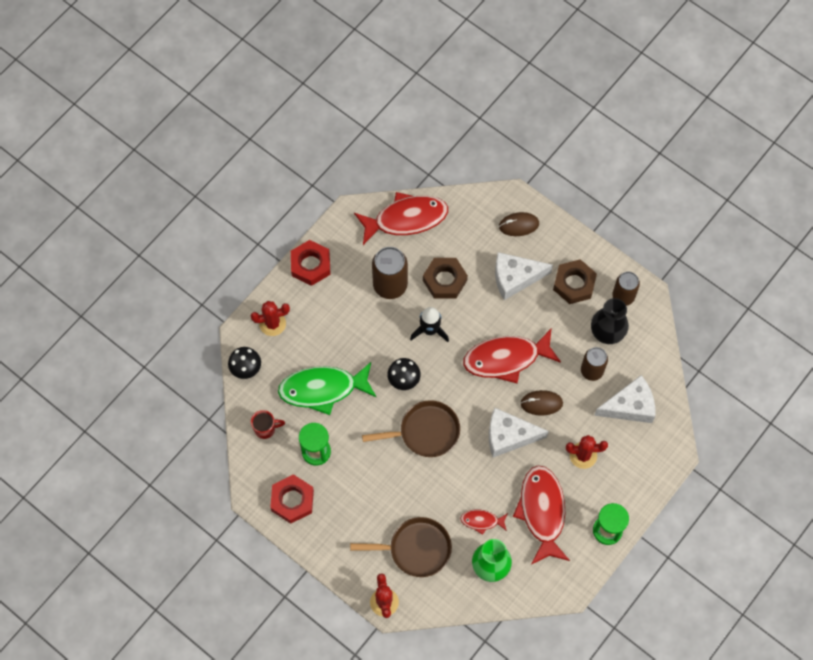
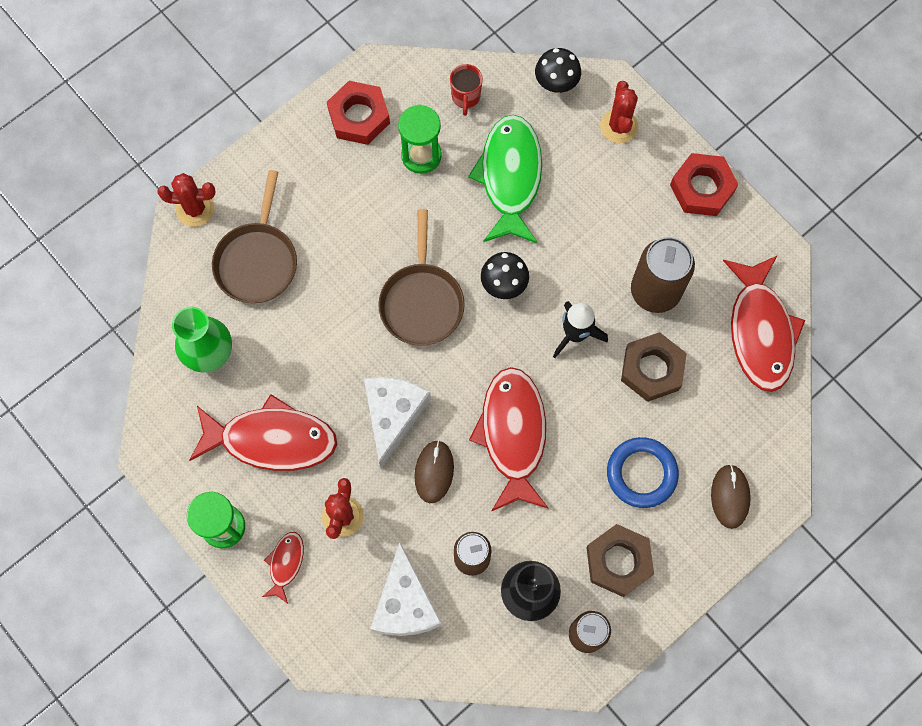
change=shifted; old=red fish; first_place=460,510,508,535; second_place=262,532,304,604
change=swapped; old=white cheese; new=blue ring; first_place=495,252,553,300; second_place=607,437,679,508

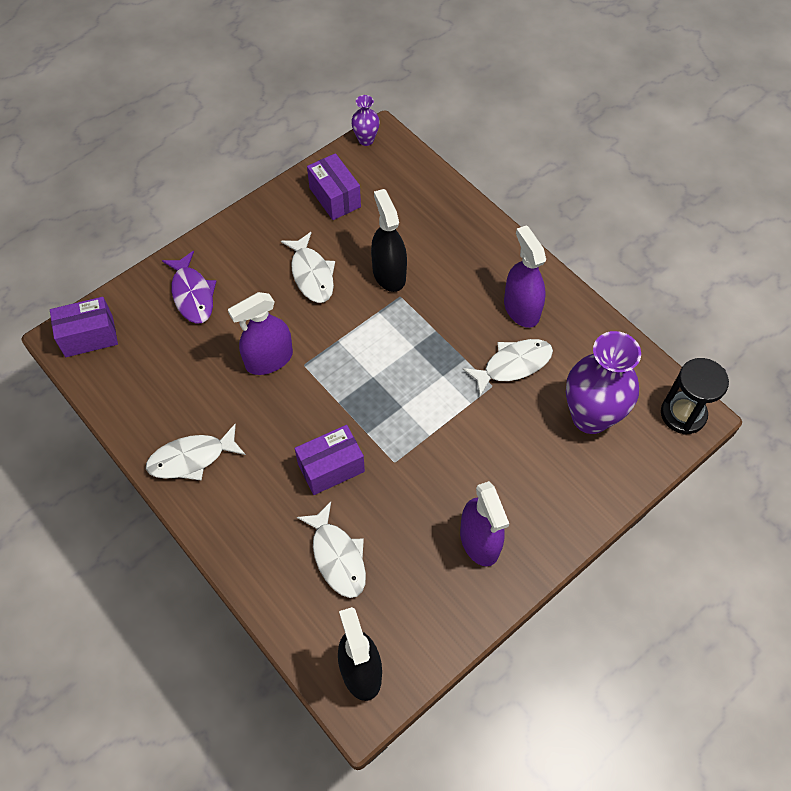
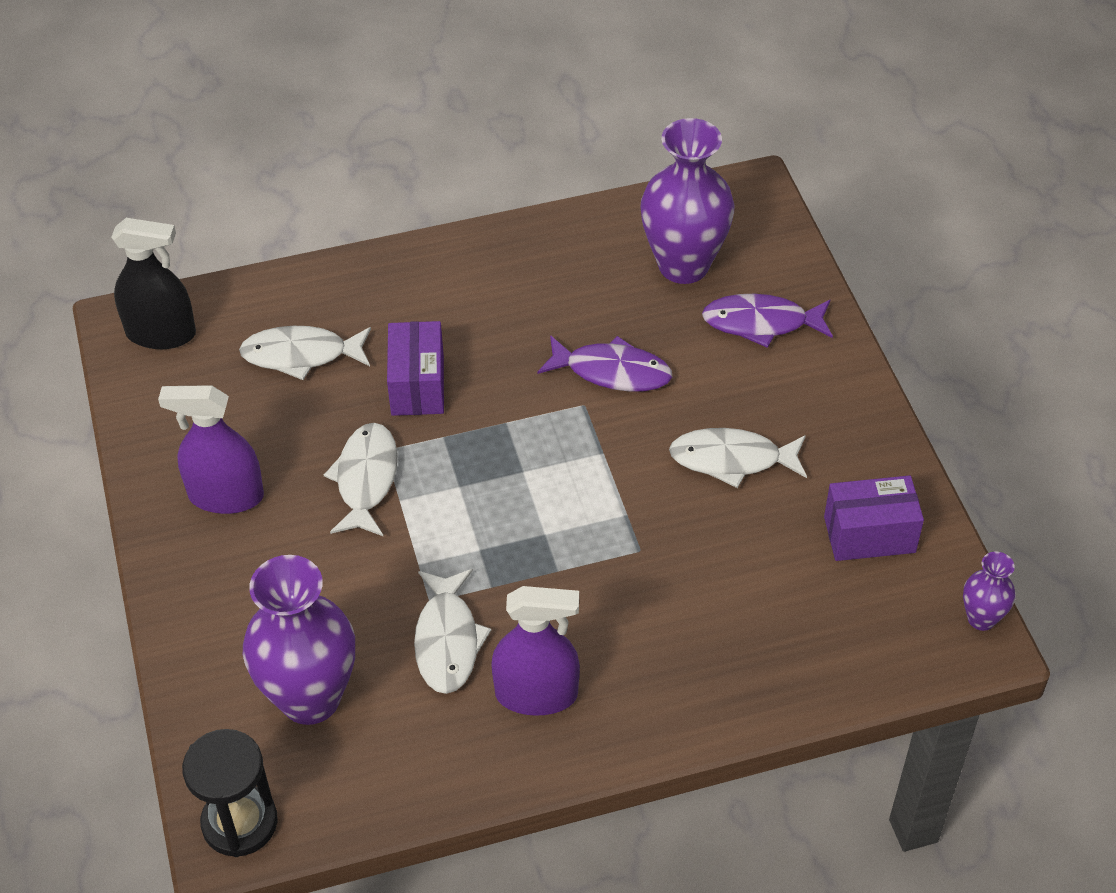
change=shifted; old=white fish; first_place=146,424,246,481; second_place=324,423,398,537
change=swapped; old=purple spray bottle; new=purple fish; first_place=228,292,293,375; second_place=538,335,672,392
change=new; new=purple vase; second_place=640,118,735,284
change=gone; old=purple box; first_place=50,297,118,357
change=gone; old=black spray bottle; first_place=371,189,407,292

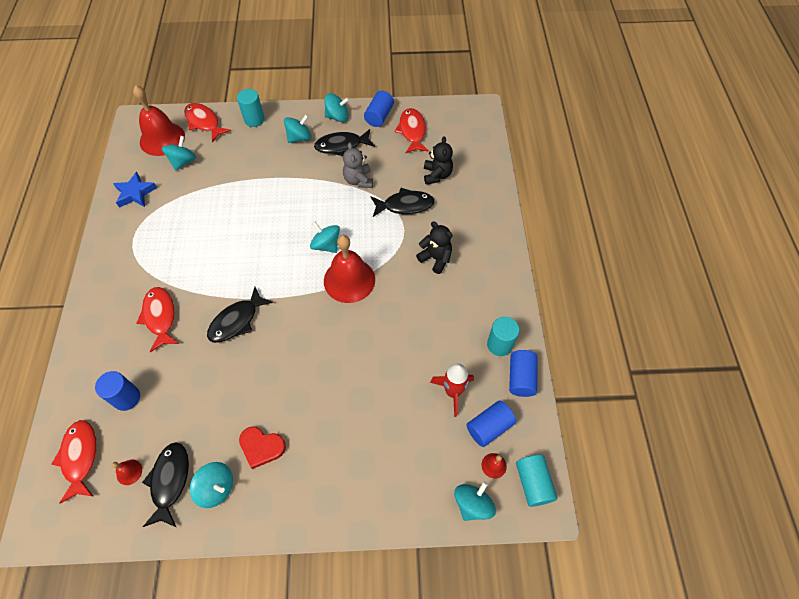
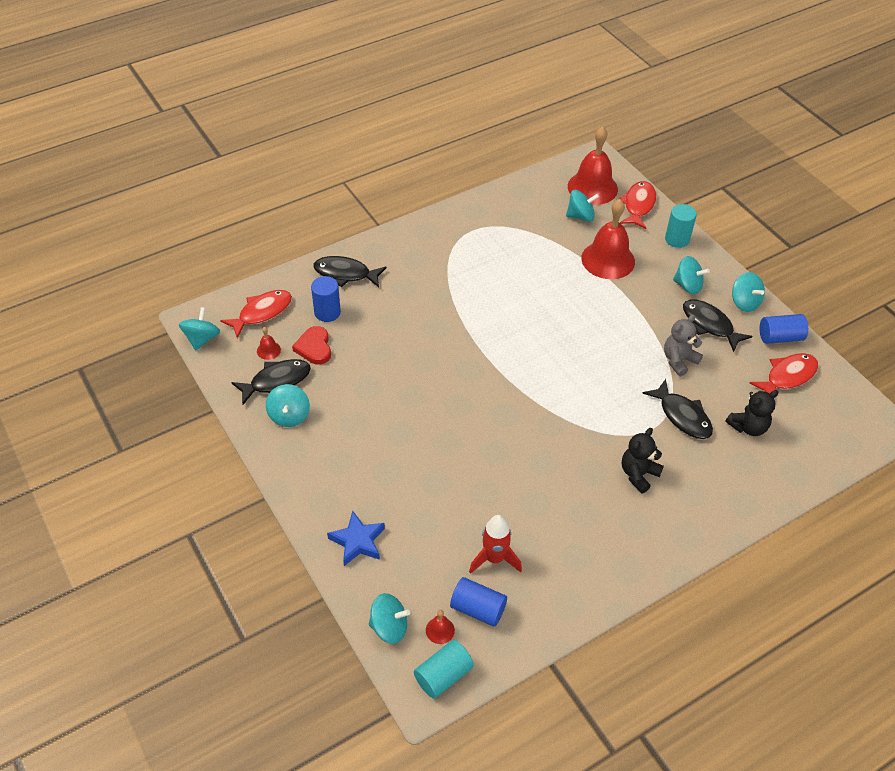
change=shifted; old=turquoise spinning top; first_place=310,222,340,253; second_place=179,307,220,350
change=shifted; old=red heart; first_place=239,427,286,469; second_place=292,326,331,365
change=shifted; old=black fish; first_place=207,287,273,343; second_place=313,256,387,287
change=shifted; old=blue star; first_place=113,172,157,208; second_place=327,511,385,566
change=shifted; old=red bell; first_place=324,235,375,303; second_place=581,199,635,279
change=rotated; old=black teddy bear; first_place=416,221,453,274; second_place=622,428,664,493; degrees=-150
change=gone; old=red fish; first_place=136,287,179,352
change=gone; old=turquoise cylinder; first_place=487,317,519,356
change=gone; old=blue cylinder; first_place=509,350,538,397

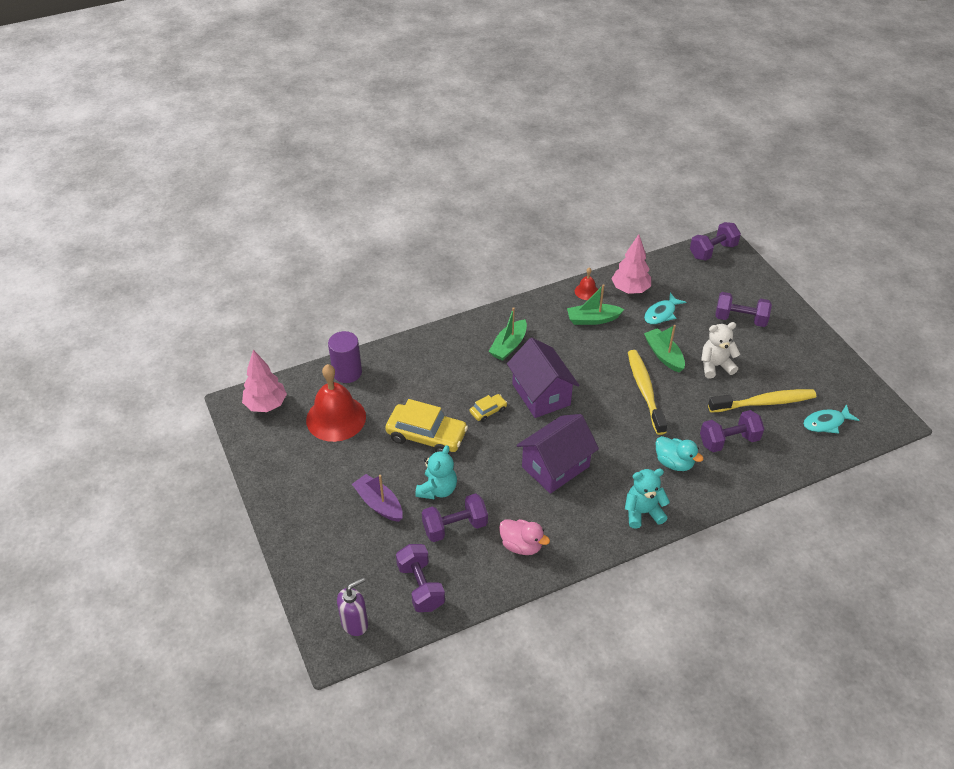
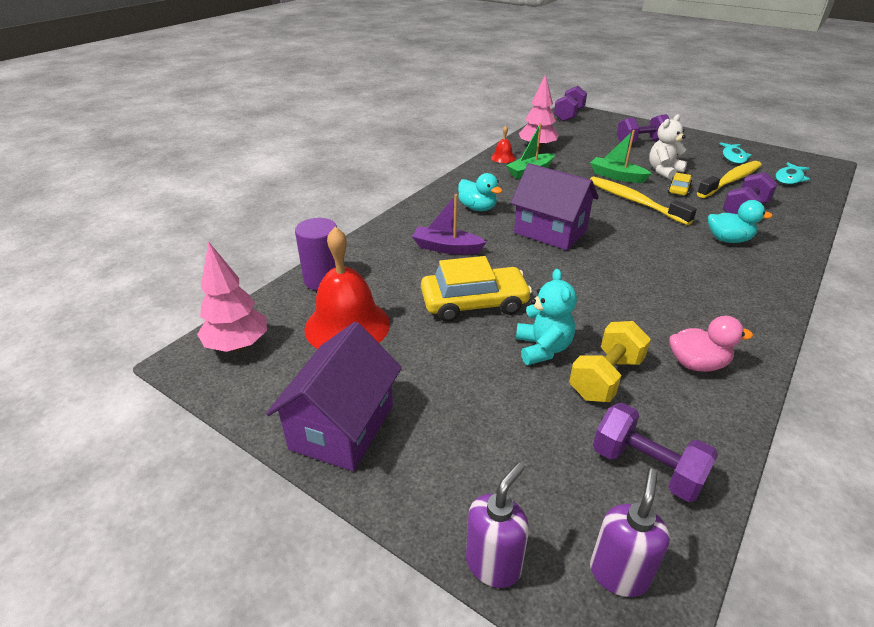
change=shifted; old=purple house; first_place=517,414,599,494; second_place=266,322,402,471
change=shifted; old=purple boat; first_place=352,474,403,522; second_place=412,194,487,255
change=swapped; old=green boat; new=turquoise duck; first_place=488,307,527,361; second_place=458,173,502,211
change=new; new=purple soap dispenser; second_place=466,462,529,588
change=repainted; old=purple dumbbell; new=yellow dumbbell; first_place=422,493,488,542; second_place=569,321,651,402
change=shifted; old=yellow car; first_place=470,394,507,422; second_place=668,172,692,197
change=shifted; old=turquoise fish; first_place=644,293,686,325; second_place=720,142,752,164
change=gone; old=turquoise teddy bear; first_place=625,469,670,529

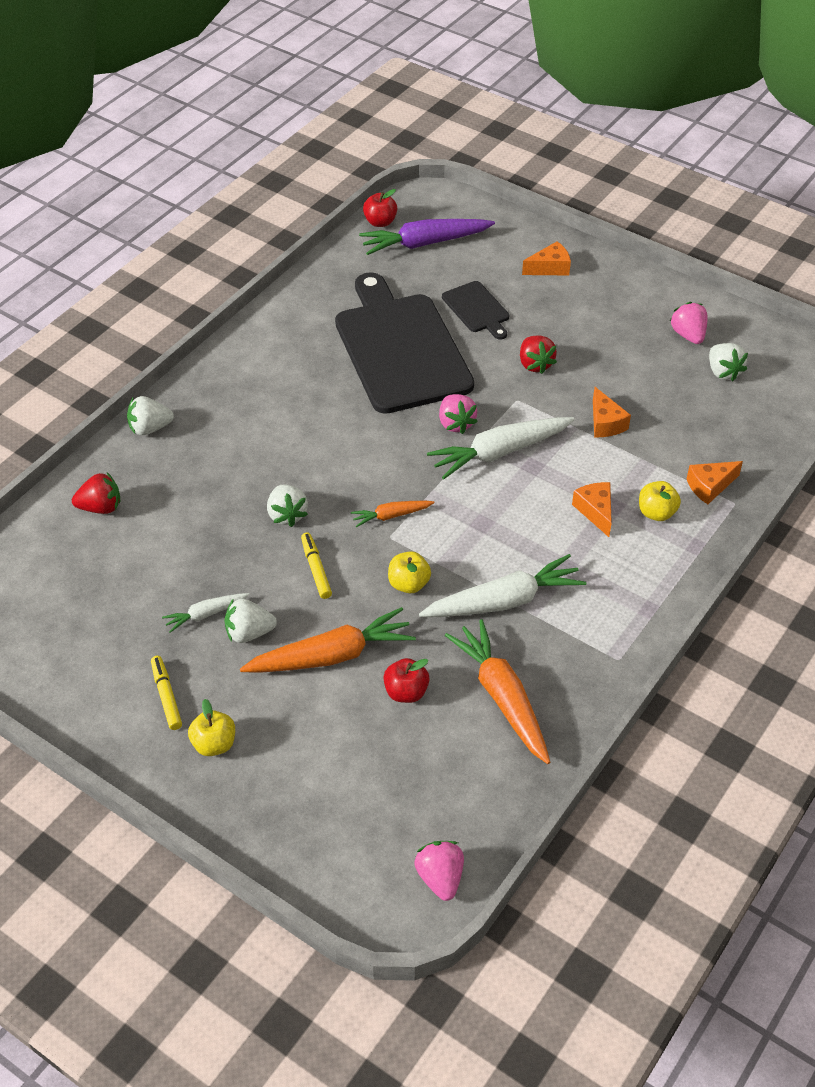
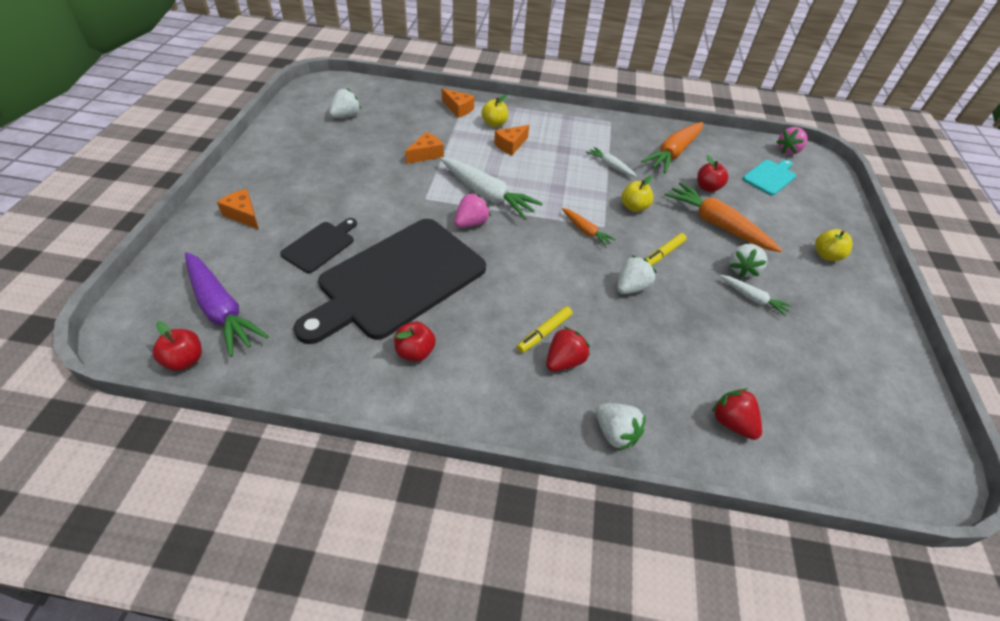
change=new; new=red apple; second_place=394,322,436,362
change=shifted; old=yellow marker; first_place=151,656,182,730; second_place=517,306,572,353
change=shifted; old=red strawberry; first_place=520,336,557,374; second_place=546,326,590,372
change=scaled; old=white carrot; first_place=419,554,586,617; second_place=586,147,637,177; factor=0.52
change=rotated; old=white strawberry; first_place=224,599,277,643; second_place=729,244,767,278; degrees=60
change=new; new=turquoise cutting board; second_place=743,159,796,196
change=gone; old=pink strawberry; first_place=670,302,708,344

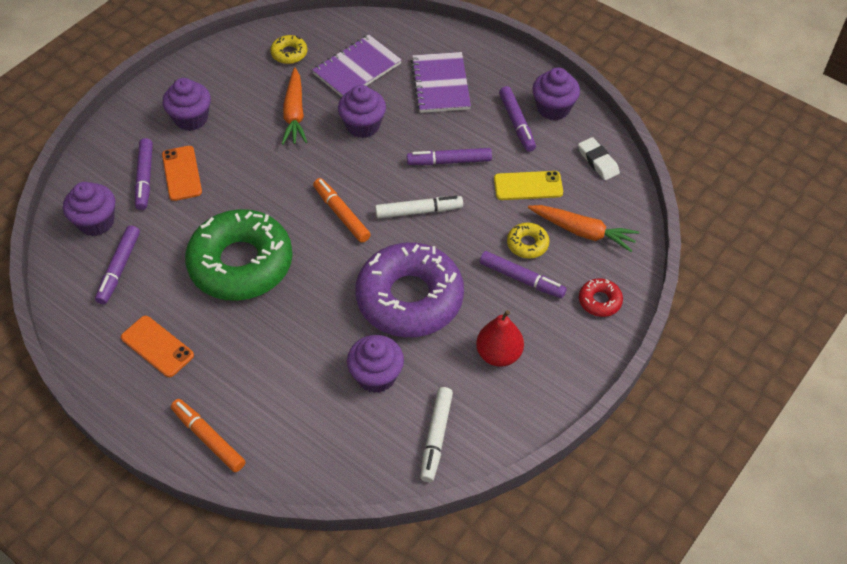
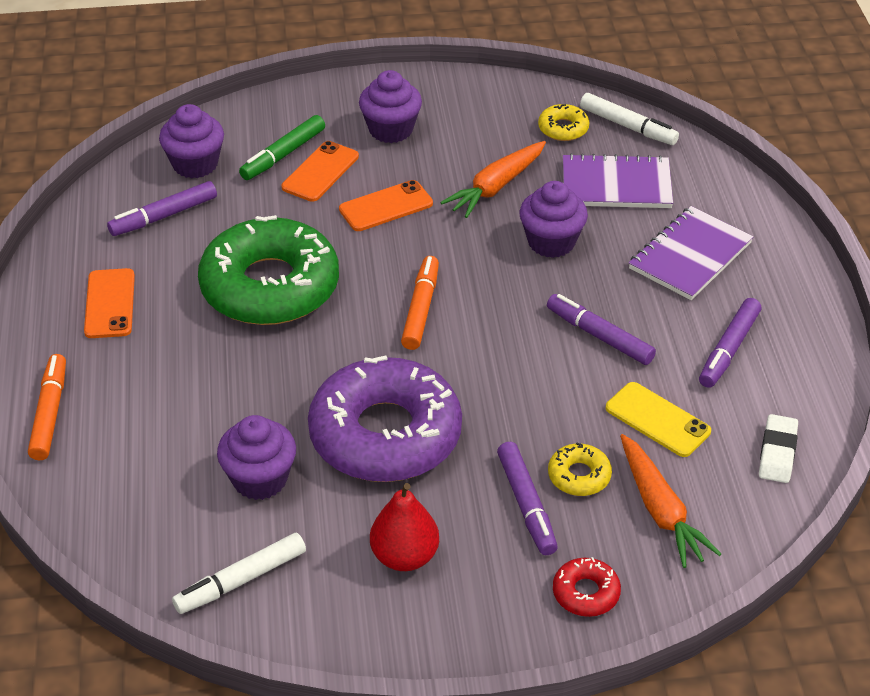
change=repainted; old=purple marker; new=green marker; first_place=135,138,153,210; second_place=239,115,325,180
change=new; new=orange phone; second_place=339,180,433,231
change=shifted; old=white marker; first_place=375,196,463,219; second_place=580,93,679,145
change=gone; old=purple cupcake; first_place=532,67,580,120

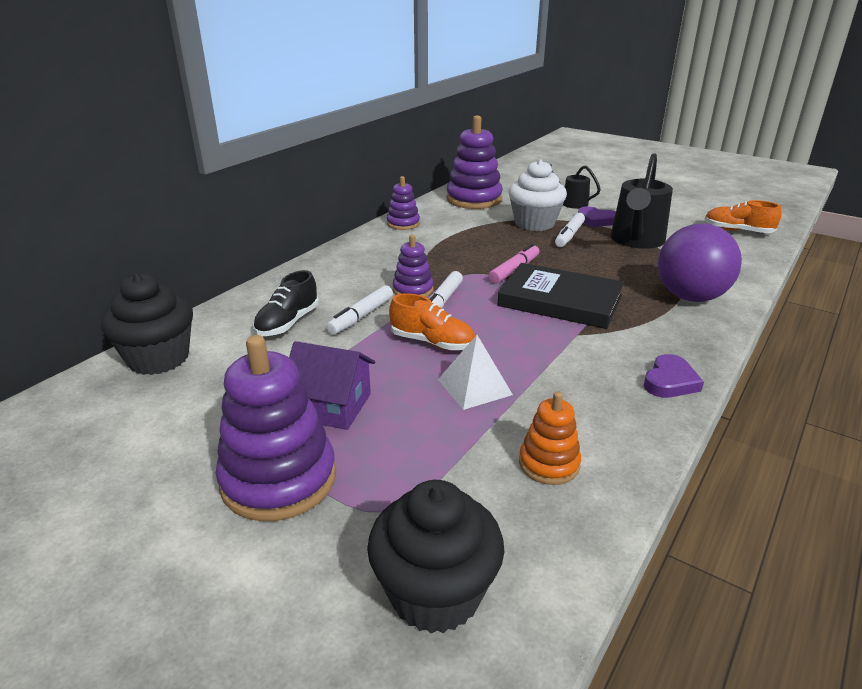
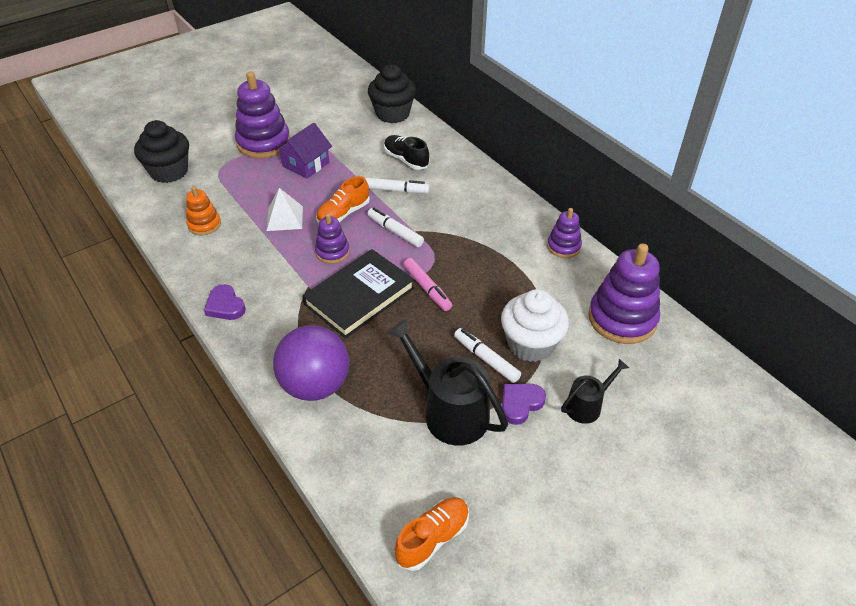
change=shifted; old=purple stacking toy; first_place=393,234,433,297; second_place=315,213,350,264
change=rotated; old=white marker; first_place=326,285,393,335; second_place=365,178,430,193; degrees=135

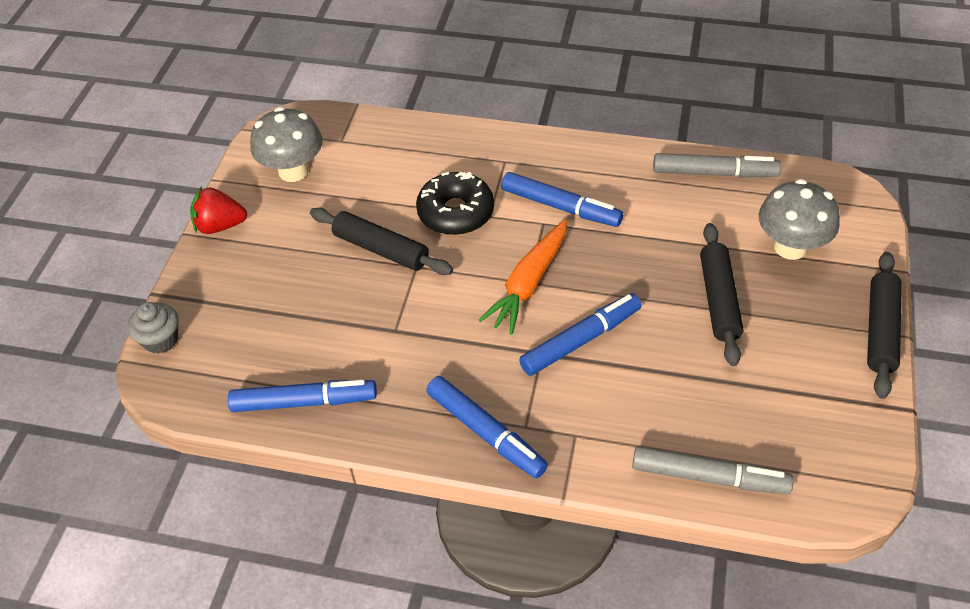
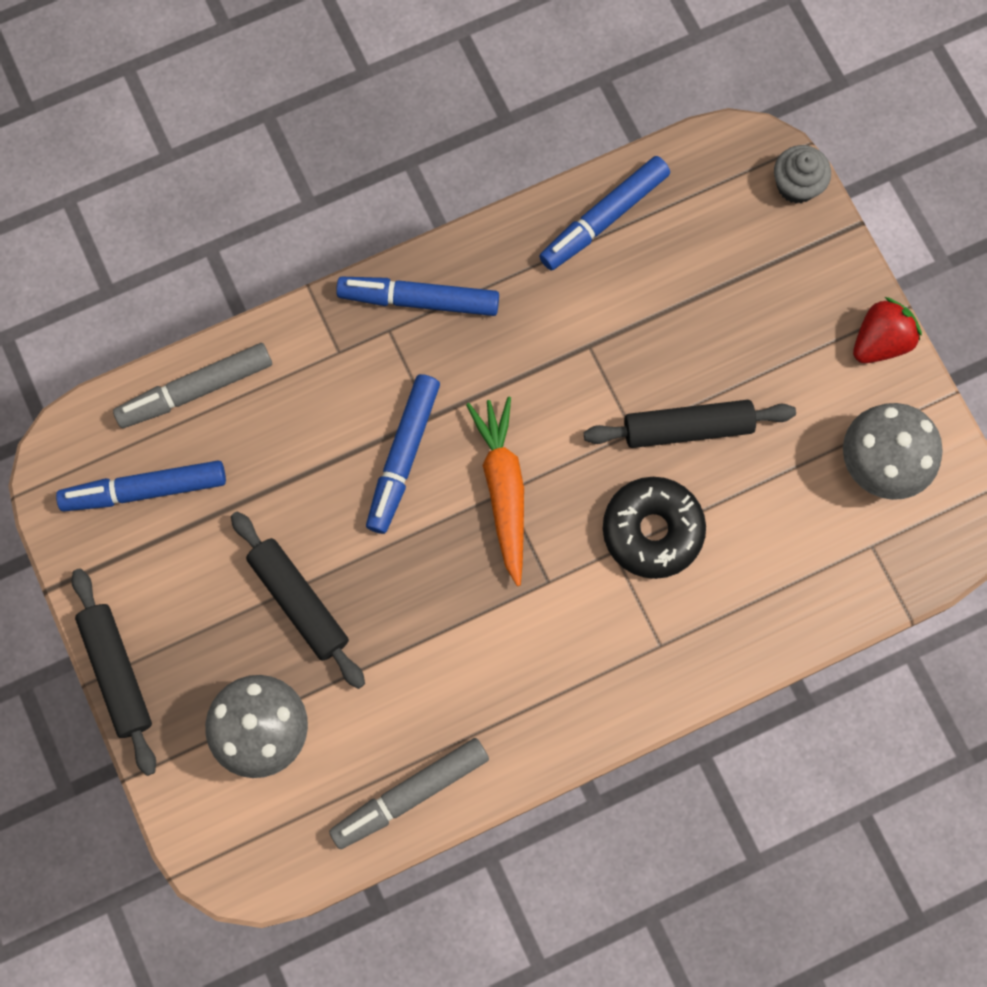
change=shifted; old=blue marker; first_place=501,172,623,227; second_place=56,461,226,511

